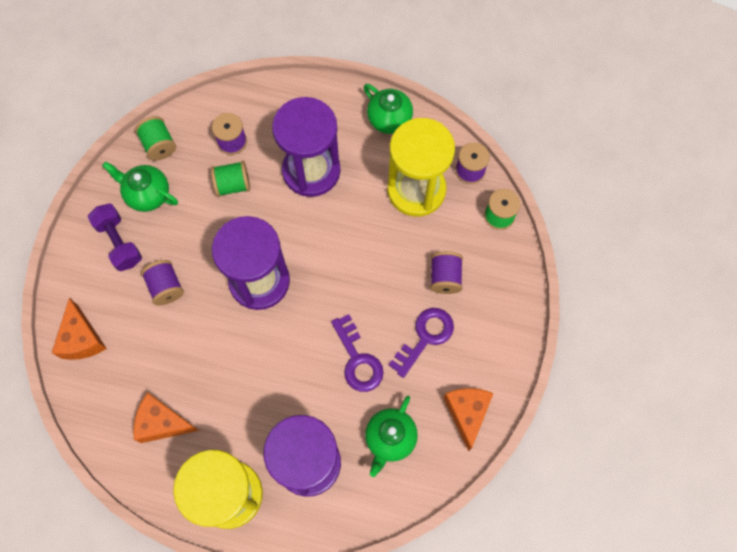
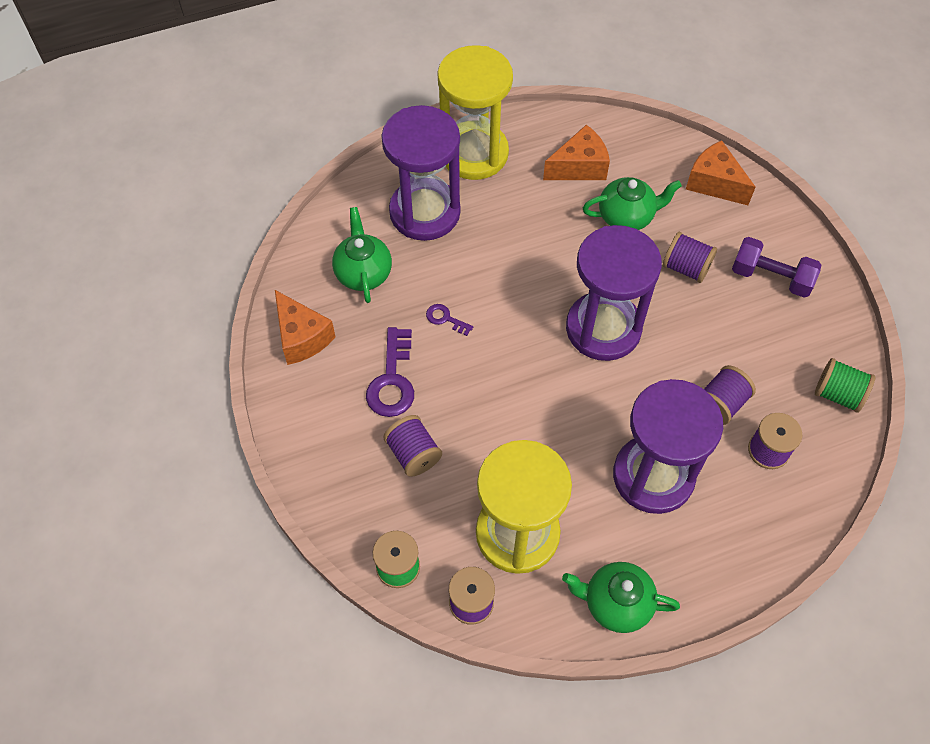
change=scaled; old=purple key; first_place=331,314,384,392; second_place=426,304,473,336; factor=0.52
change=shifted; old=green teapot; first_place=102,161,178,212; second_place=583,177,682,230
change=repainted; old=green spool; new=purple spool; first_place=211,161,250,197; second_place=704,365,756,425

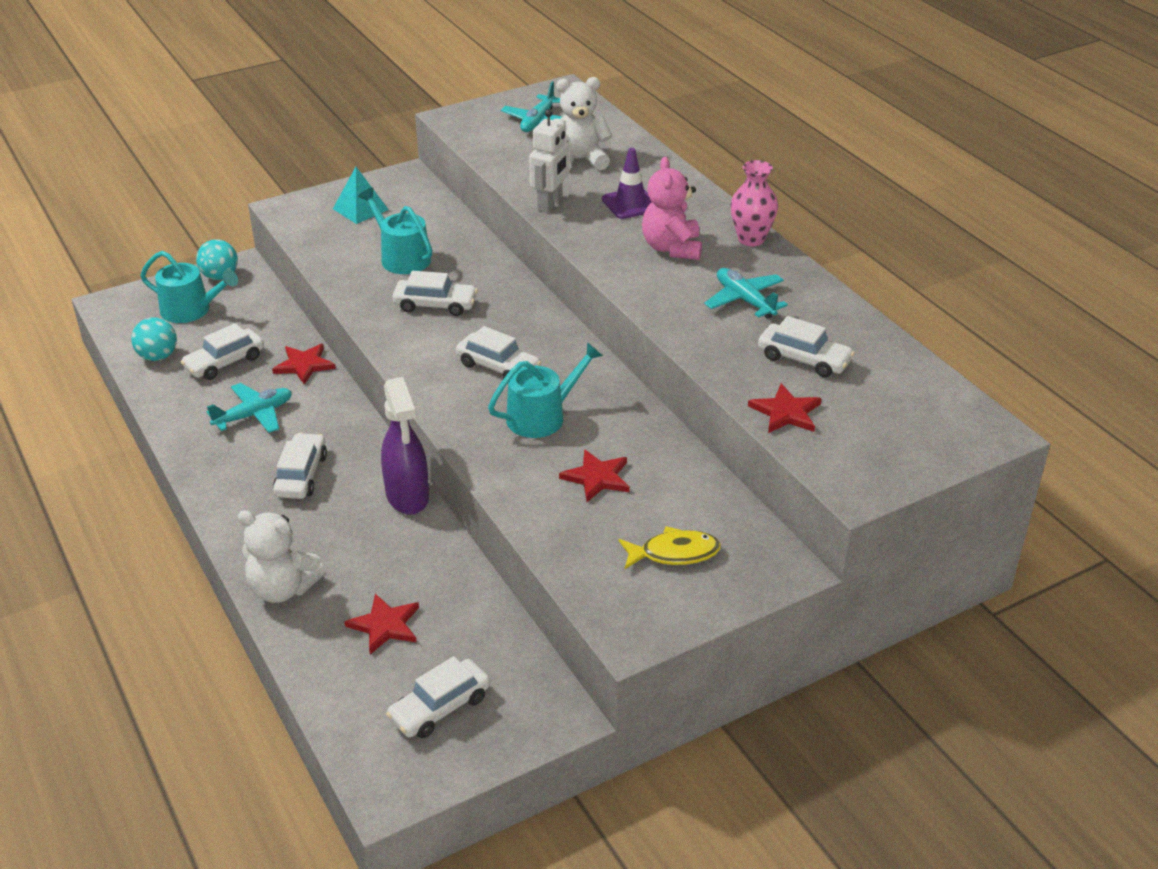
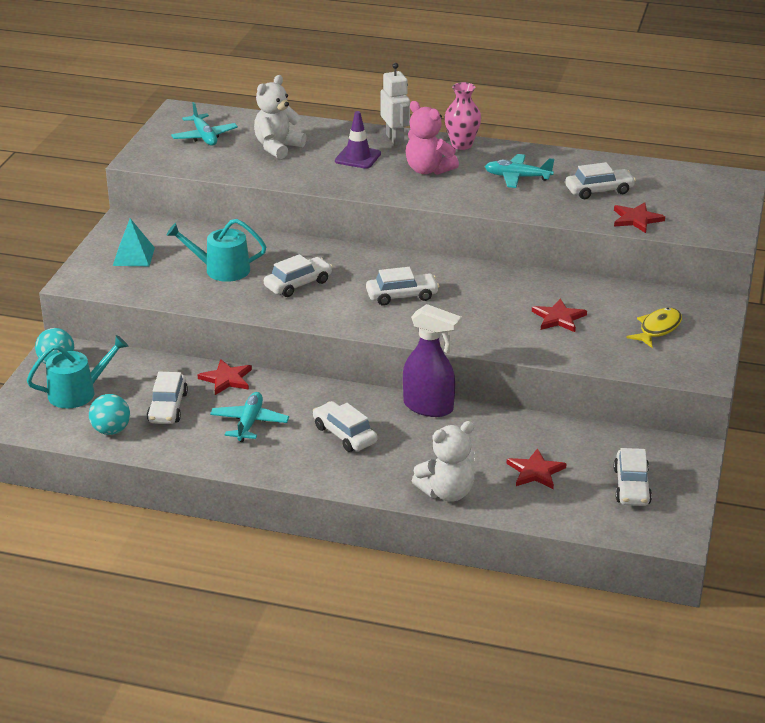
change=shifted; old=white robot; first_place=529,109,569,212; second_place=381,63,410,146
change=gone; old=turquoise watering can; first_place=488,342,603,438

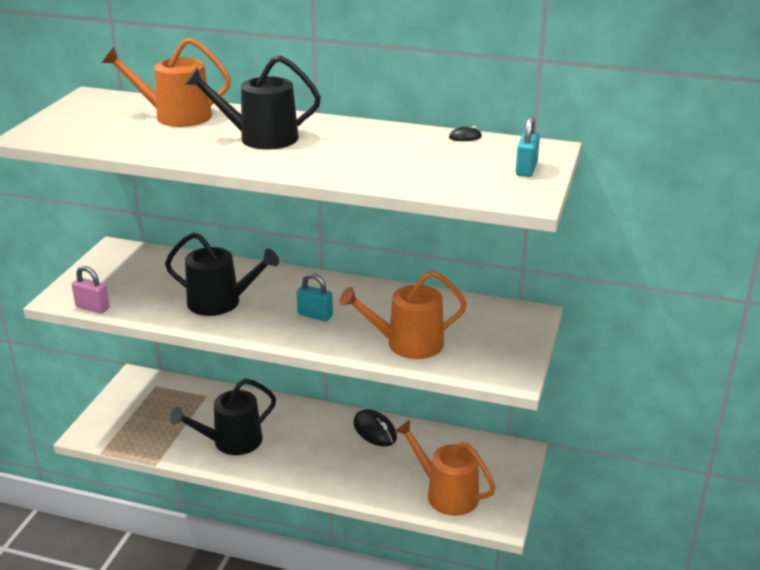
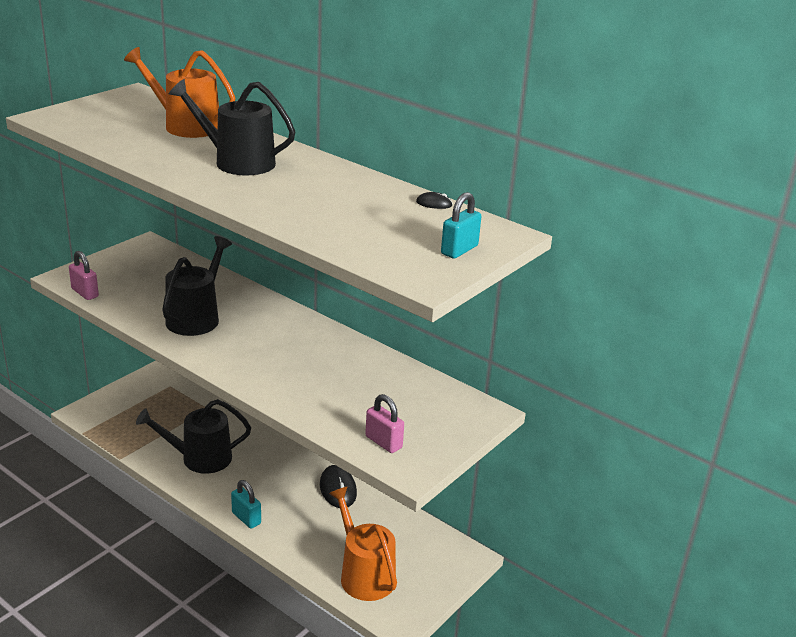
change=rotated; old=black watering can; first_place=165,232,279,316; second_place=162,236,232,336; degrees=-105
change=shifted; old=turquoise padlock; first_place=297,273,333,321; second_place=231,480,261,529
change=new; new=pink padlock; second_place=365,394,404,453
change=gone; old=orange watering can; first_place=339,271,467,359

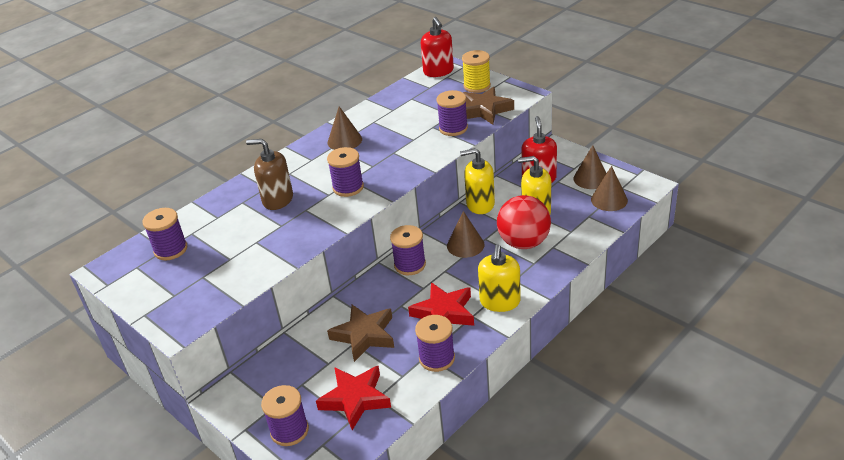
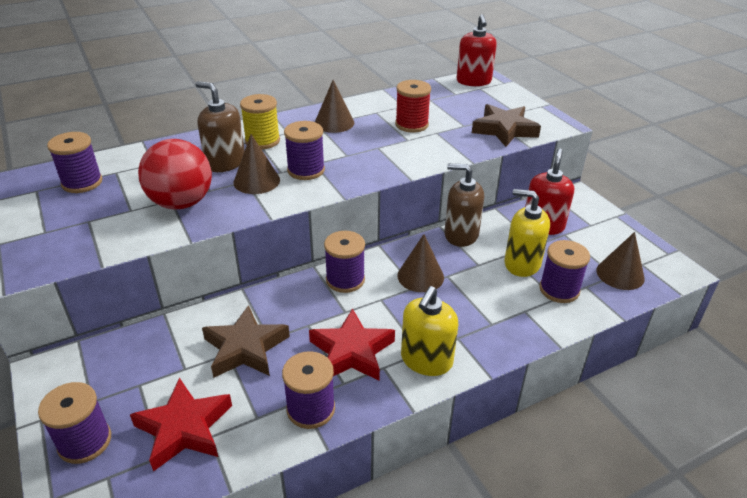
change=shifted; old=red ball; first_place=497,195,551,249; second_place=138,139,212,209
change=shifted; old=brown cone; first_place=573,145,606,189; second_place=234,134,280,194
change=shifted; old=yellow spool; first_place=462,50,491,93; second_place=240,94,280,149
change=new; new=red spool; second_place=395,80,431,133
change=repainted; old=yellow soap dispenser; new=brown soap dispenser; first_place=460,148,495,214; second_place=444,164,484,247
change=shifted; old=purple spool; first_place=437,90,468,136; second_place=539,240,590,303

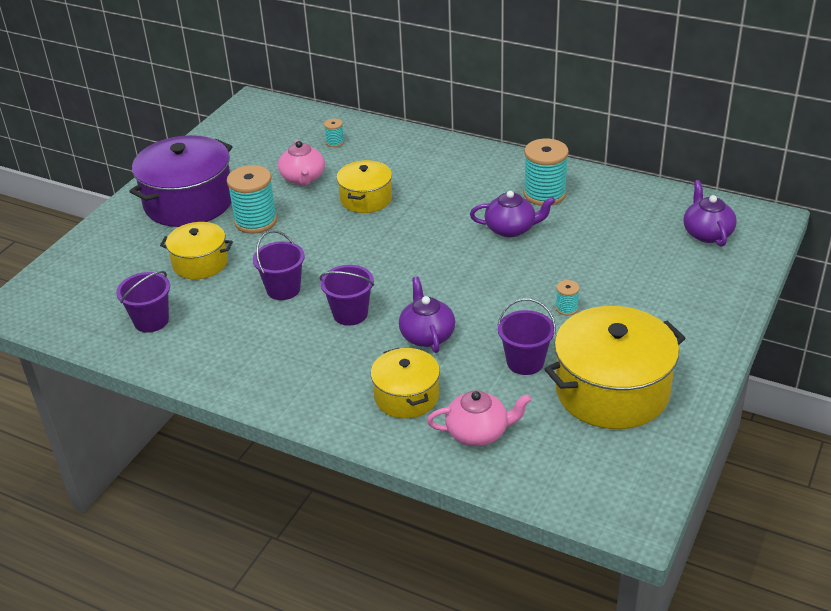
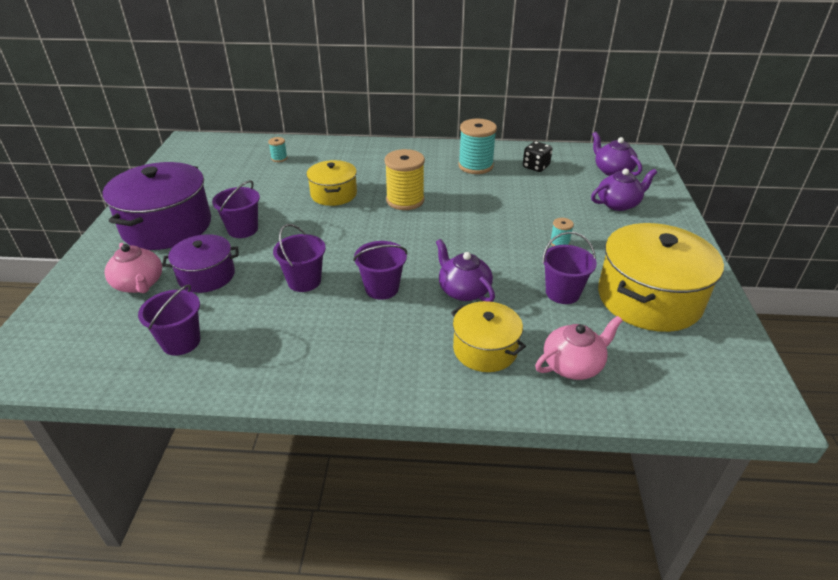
change=shifted; old=pink teapot; first_place=278,139,325,186; second_place=104,243,162,293
change=repainted; old=yellow pot; new=purple pot; first_place=160,222,233,279; second_place=162,234,238,293
change=swapped; old=turquoise spool; new=purple bucket; first_place=227,165,277,234; second_place=212,180,260,238
change=new; new=yellow spool; second_place=385,149,425,210
change=new; new=black dice; second_place=523,141,552,172
change=shifted; old=purple teapot; first_place=470,191,555,237; second_place=591,168,657,211

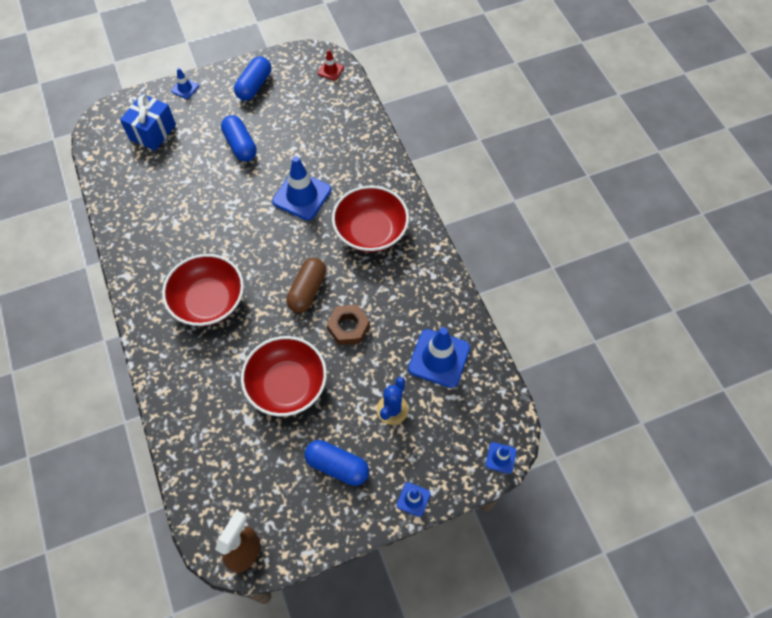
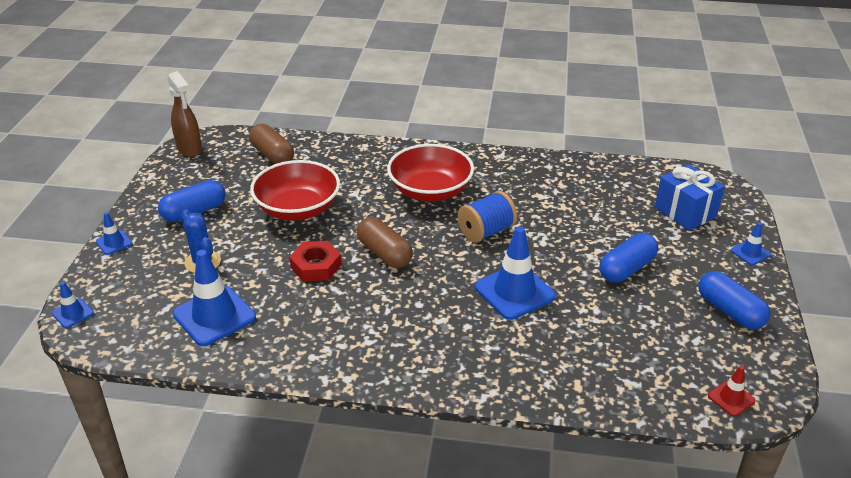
change=new; new=brown capsule; second_place=249,124,294,164
change=repainted; old=brown nut; new=red nut; first_place=327,305,370,345; second_place=289,241,341,282
change=new; new=blue spool; second_place=458,191,517,243
change=rotated; old=blue capsule; first_place=221,115,257,162; second_place=600,233,658,282; degrees=-45
change=gone; old=red bowl; first_place=332,186,409,252

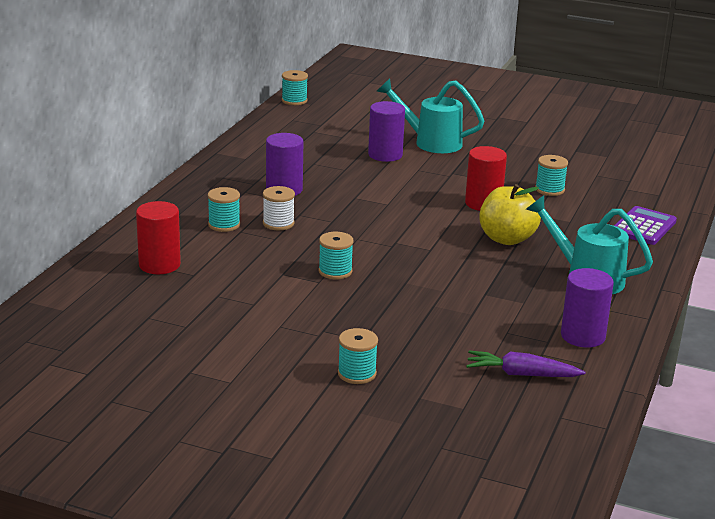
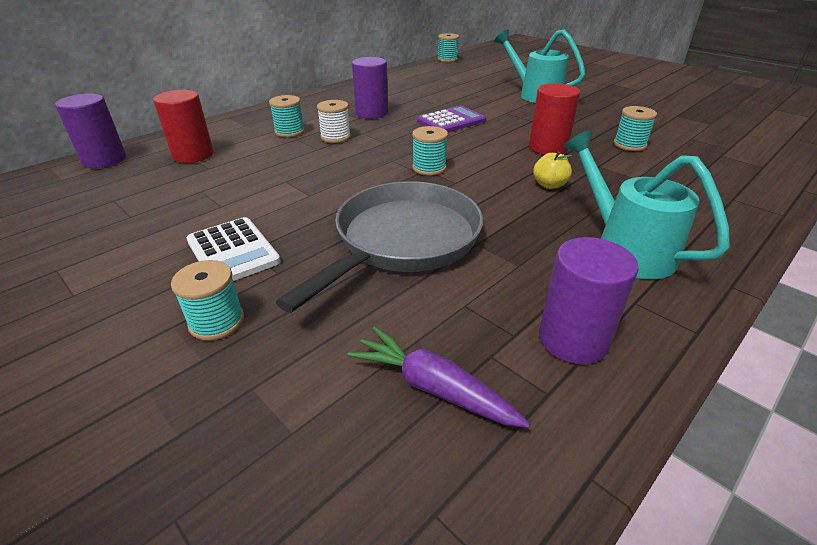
change=shifted; old=purple cylinder; first_place=368,101,405,162; second_place=55,94,126,168
change=new; new=white calculator; second_place=186,217,281,281
change=new; new=grey pan; second_place=276,181,483,313
change=shifted; old=turquoise spool; first_place=318,232,354,279; second_place=412,126,448,176
change=shifted; old=purple calculator; first_place=614,206,677,245; second_place=417,106,486,132
change=scaled; old=yellow apple; first_place=479,184,541,245; second_place=533,151,572,189; factor=0.53

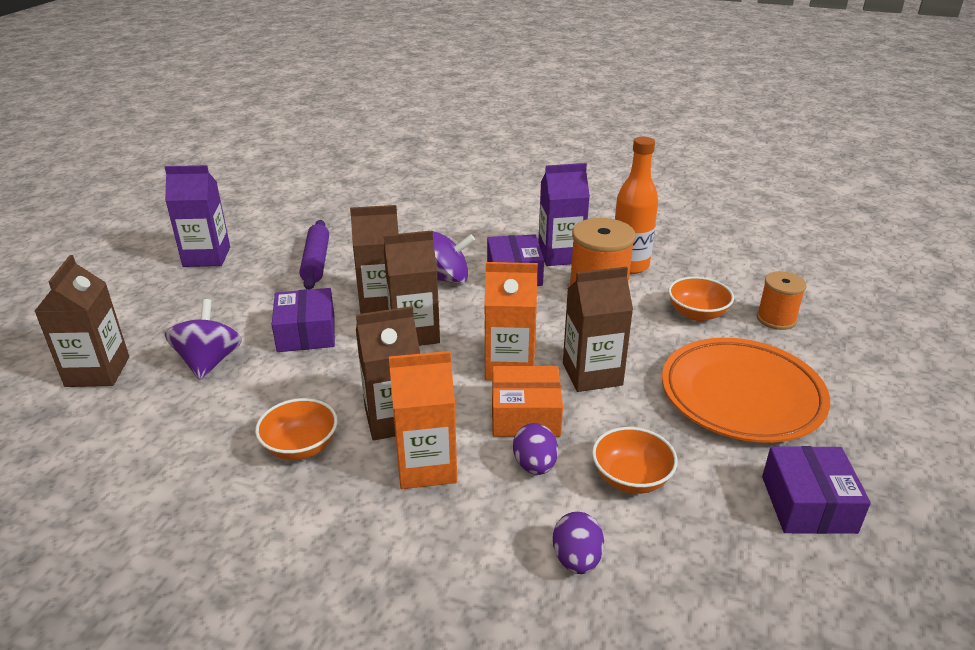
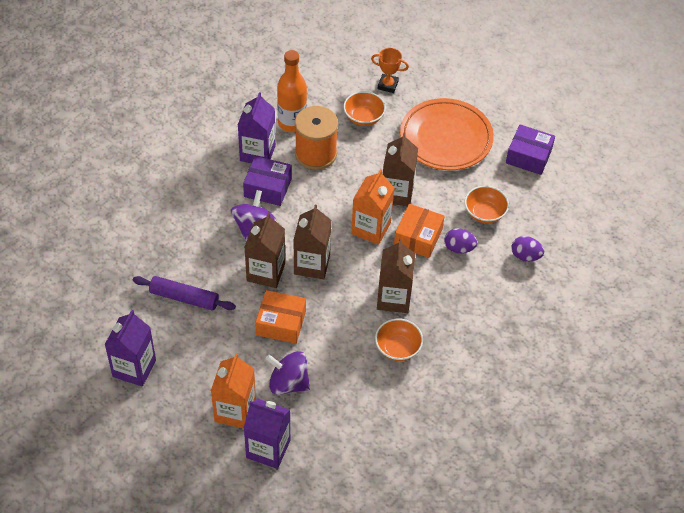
change=shifted; old=orange carton; first_place=389,351,457,489; second_place=211,353,256,429
change=repainted; old=brown carton; new=purple carton; first_place=34,255,129,387; second_place=244,398,290,469
change=repainted; old=purple box; new=orange box; first_place=272,288,335,352; second_place=255,290,306,344
change=swapped; old=orange spool; new=orange trophy; first_place=757,271,807,330; second_place=371,48,409,93

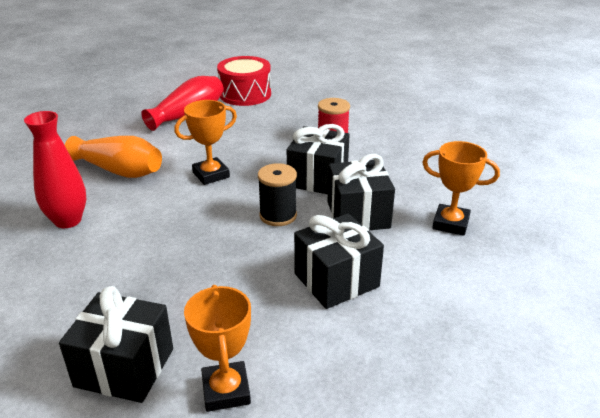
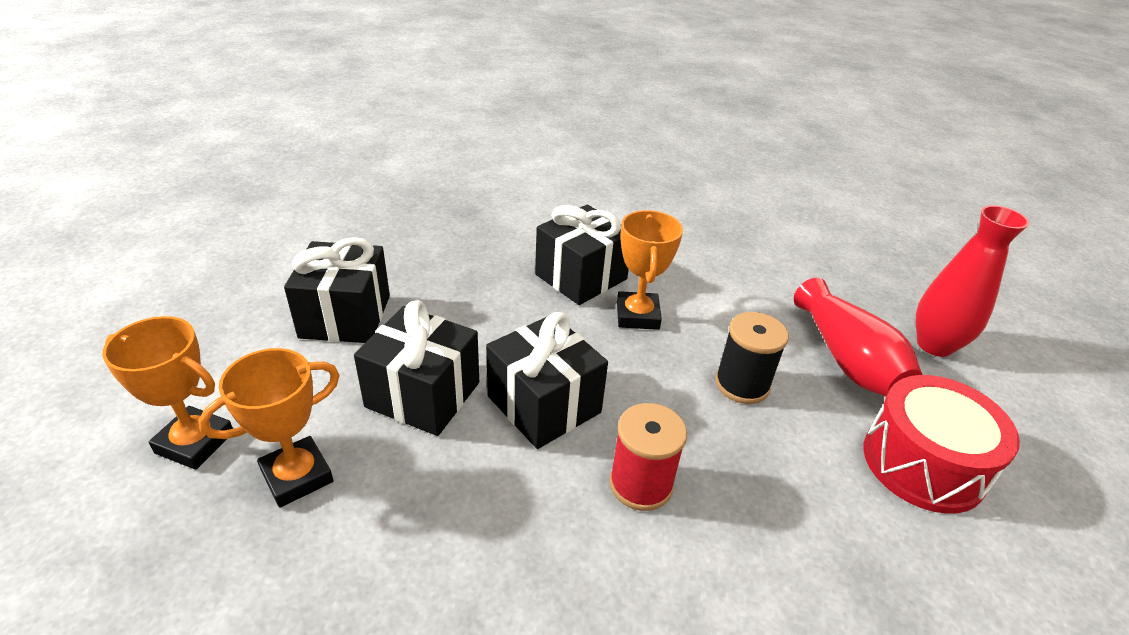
change=shifted; old=orange trophy; first_place=184,285,251,412; second_place=102,316,233,470
change=shifted; old=black gift; first_place=59,286,173,403; second_place=535,205,629,305
change=shifted; old=black spool; first_place=258,163,297,226; second_place=715,312,789,404
change=shifted; old=red vase; first_place=24,111,86,228; second_place=916,205,1029,357
change=gone; old=orange vase; first_place=65,136,162,178

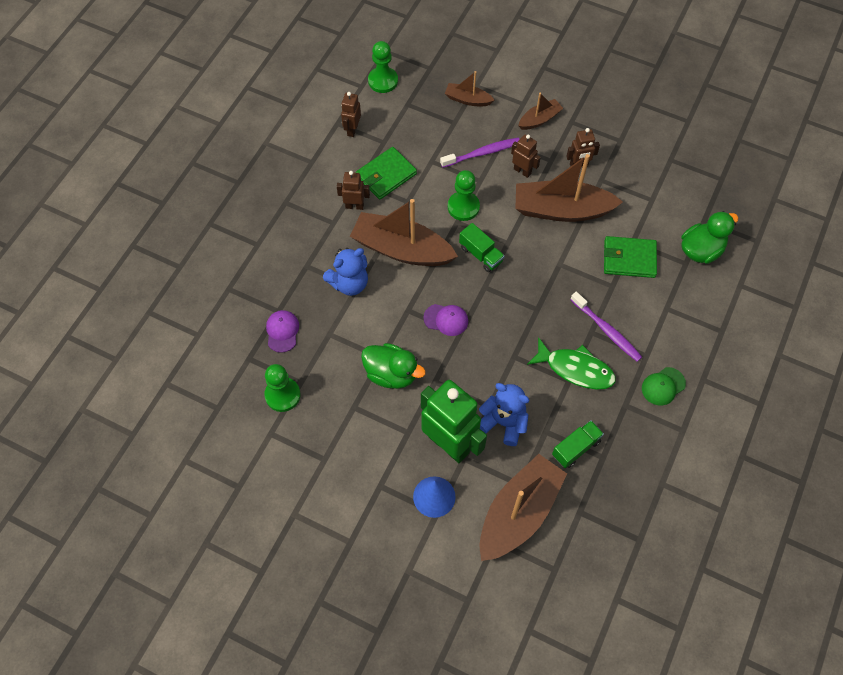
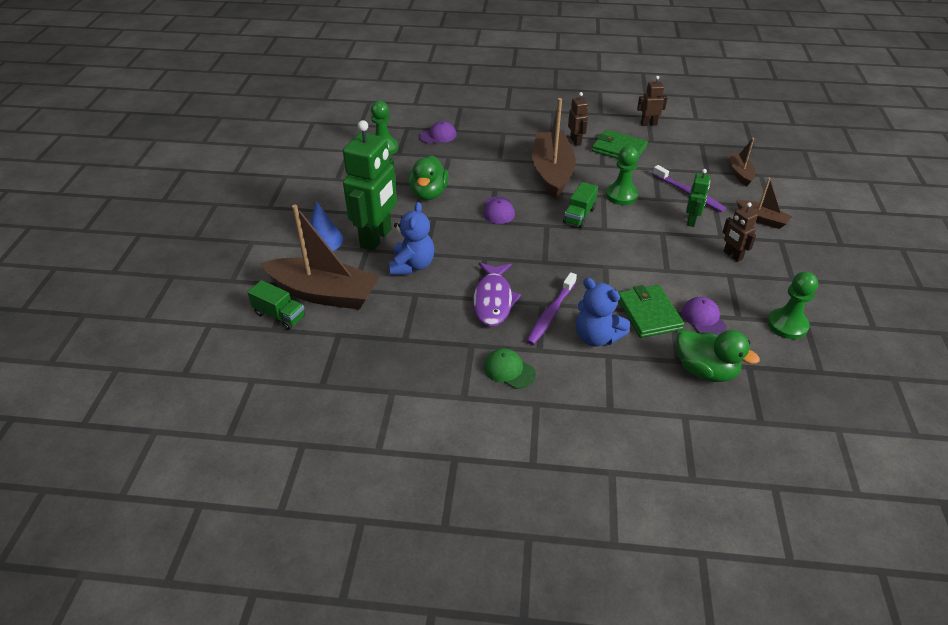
change=shifted; old=green truck; first_place=552,420,604,468; second_place=247,280,305,330
change=repainted; old=green fish; new=purple fish; first_place=527,337,616,390; second_place=473,262,521,327
change=shifted; old=blue teddy bear; first_place=323,248,368,296; second_place=576,278,630,347
change=new; new=purple cap; second_place=682,297,727,335
change=repainted; old=brown robot; new=green robot; first_place=511,134,541,178; second_place=686,169,710,227
change=shifted; old=green pawn; first_place=368,41,398,93; second_place=768,272,818,339
change=gone; old=brown boat; first_place=515,154,623,222

